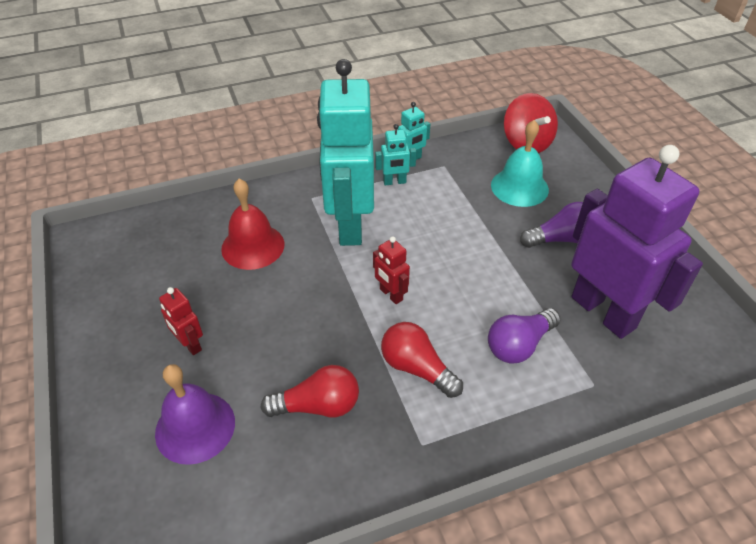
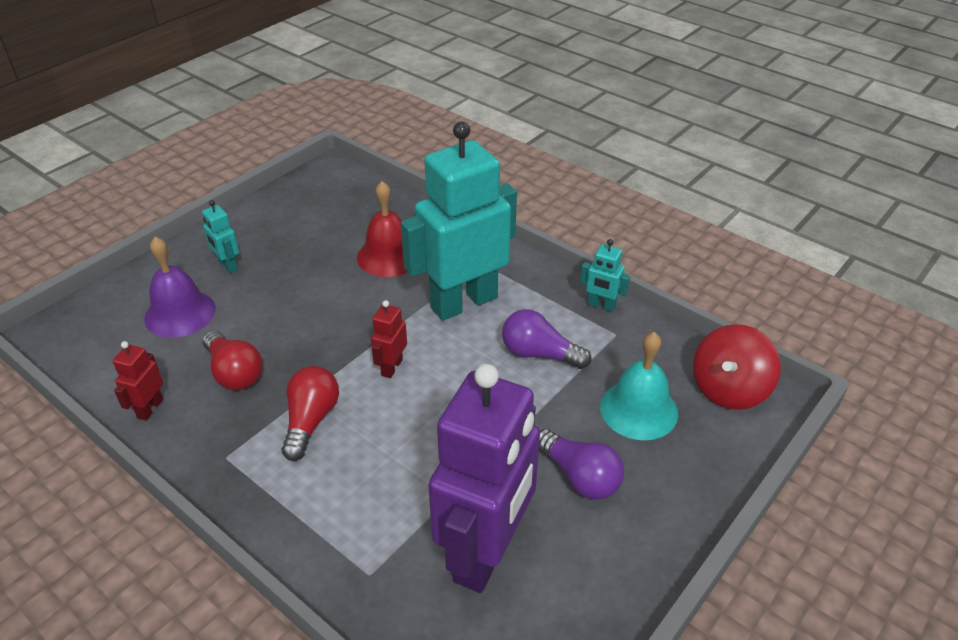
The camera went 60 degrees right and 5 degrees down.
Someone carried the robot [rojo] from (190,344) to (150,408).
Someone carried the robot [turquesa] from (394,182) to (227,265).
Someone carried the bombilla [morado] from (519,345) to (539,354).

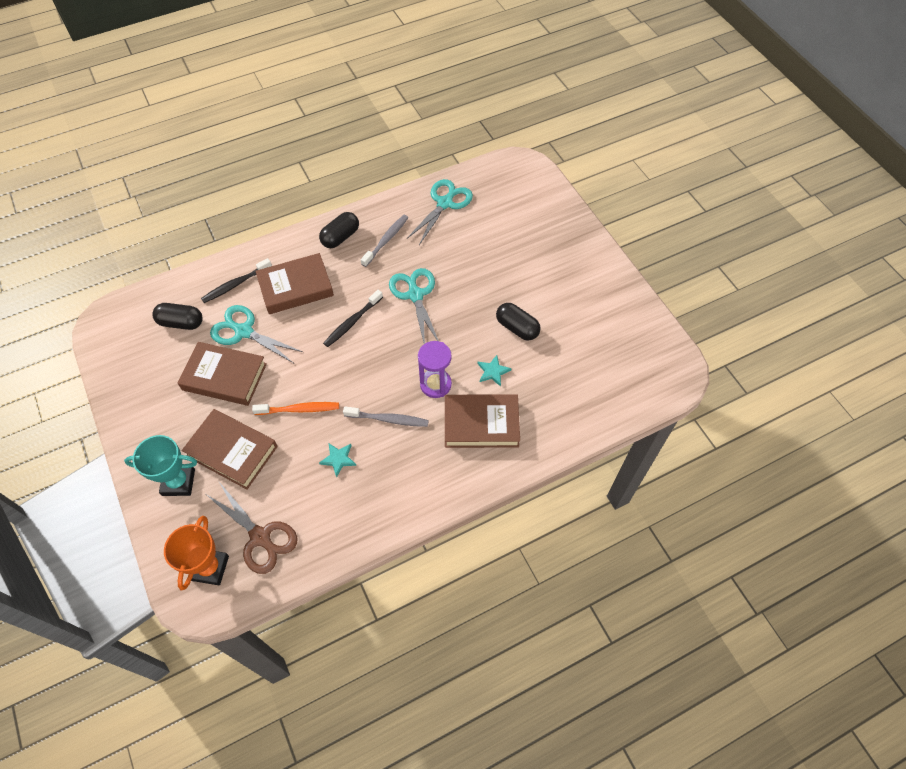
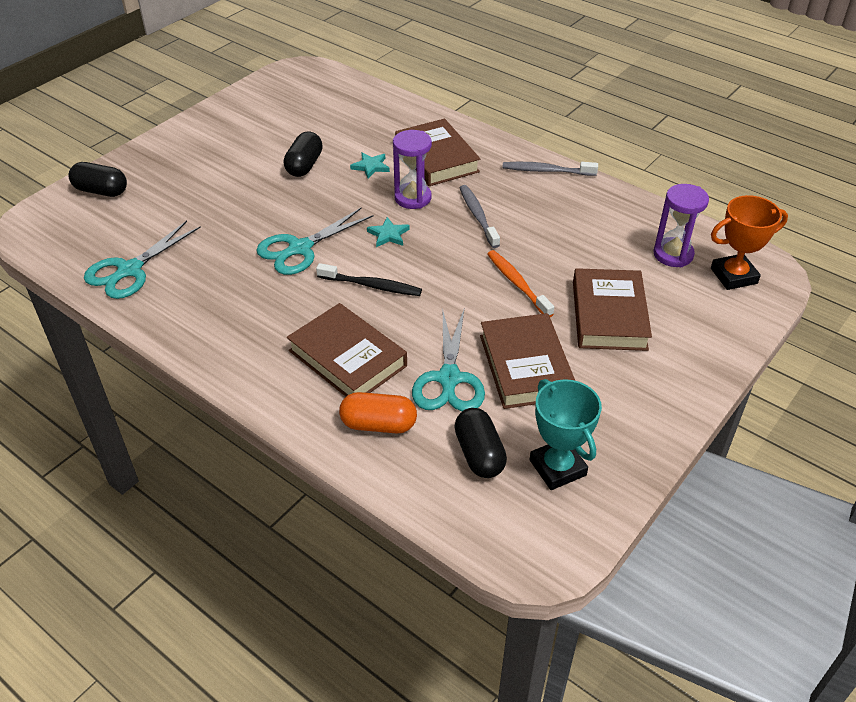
The camera went 115 degrees left and 15 degrees down.
Someone carried the cápsula [negro] from (340,237) to (101,191).
Someone rotated the tijeras [turquesa] at (445,203) by 60 degrees counterclockwise.
Someone swapped the cepillo de dientes [negro] at (235,284) for the cápsula [naranja] at (378,424).
Someone carried the estrella [turquesa] from (338,459) to (388,234).
Someone carried the cepillo de dientes [gris] from (386,240) to (546,171).
Someone carried the trofeo [turquesa] from (178,482) to (557,468).
Someone swapped the tijeras [marrón] at (260,537) for the reloj de arena [morado] at (673,254).

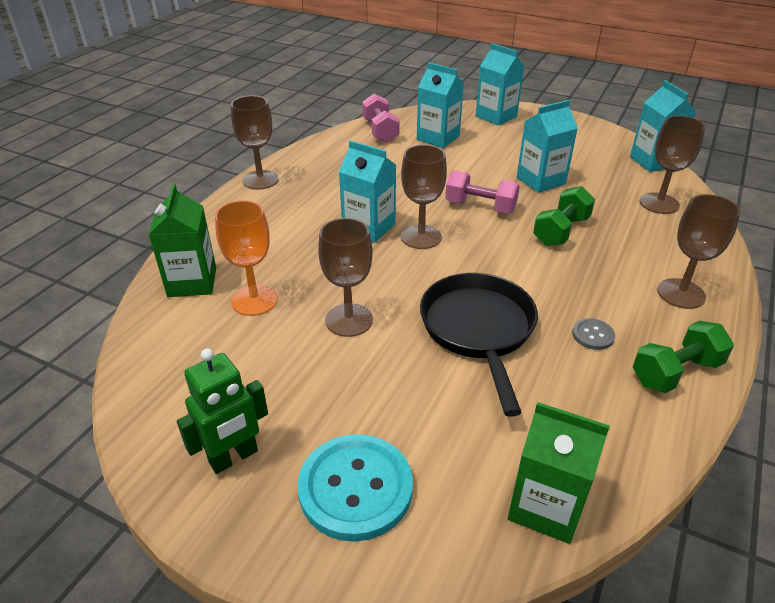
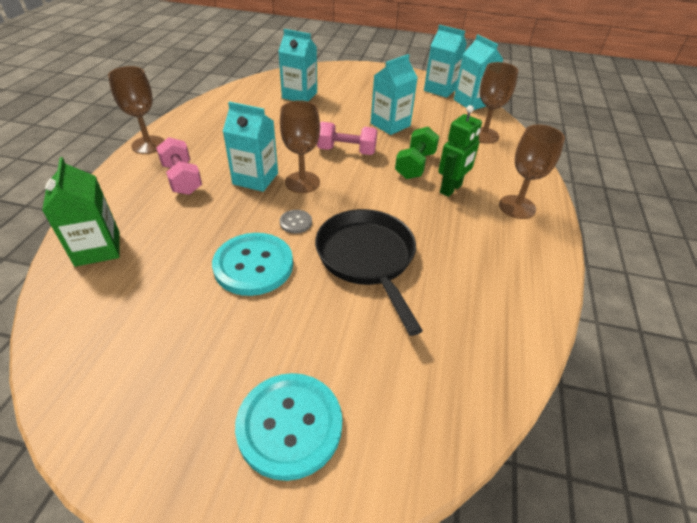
The camera went 15 degrees left and 5 degrees up.
Someone carried the mancuerna [rosa] from (380,131) to (182,179).
Someone swapped the copa [marrón] at (349,320) for the botón [turquesa] at (253,265).
Someone carried the botón [gris] from (593,335) to (295,222).
Someone carried the cartón de leche [turquesa] from (496,116) to (440,89).
Someone carried the robot [verde] from (234,457) to (451,189).
Someone took away the copa [naranja] at (254,300).
Someone took away the cartón de leche [verde] at (545,506).
Someone took away the mancuerna [verde] at (675,372).

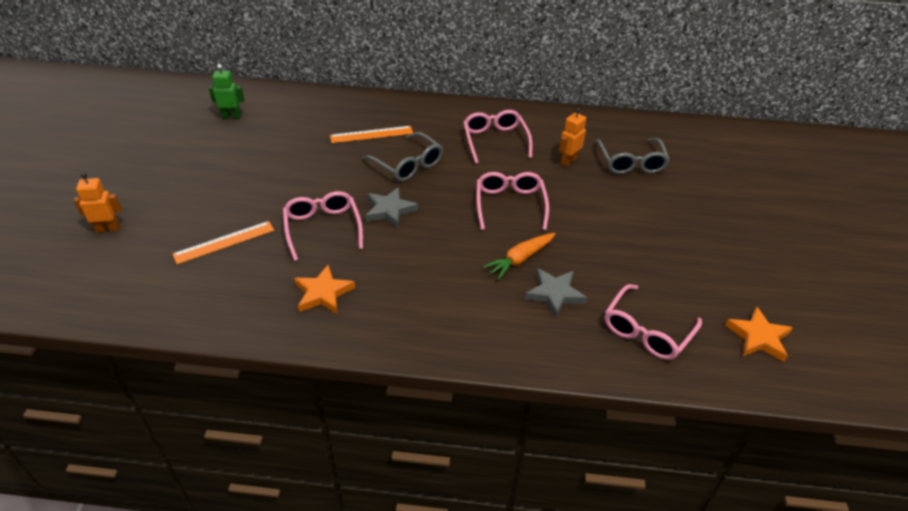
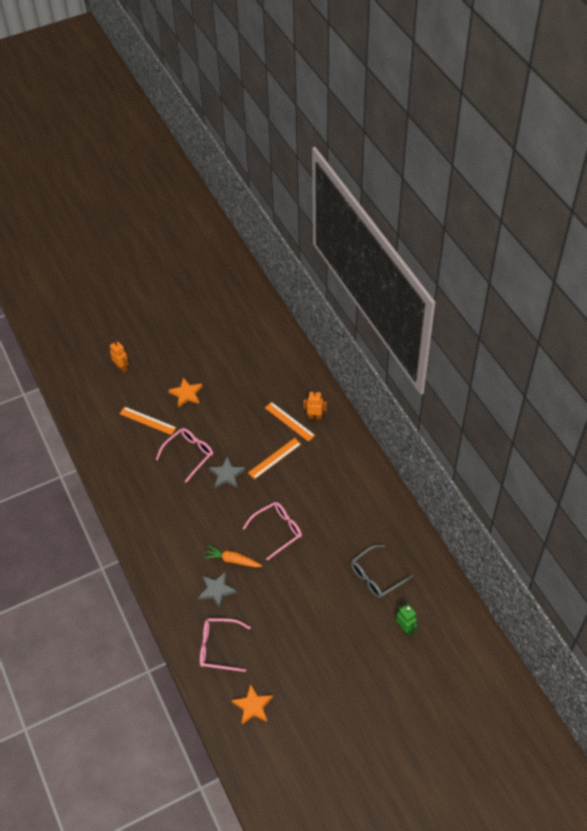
The camera went 60 degrees right and 10 degrees up.
Someone carried the estrella [naranja] from (323,293) to (186,394).
Someone swapped the gafas [gris] at (408,165) for the regla [naranja] at (274,458).
Someone carried the robot [naranja] from (568,161) to (315,416).
Someone carried the robot [verde] from (231,116) to (405,628).
Someone took away the gafas [rosa] at (495,140).

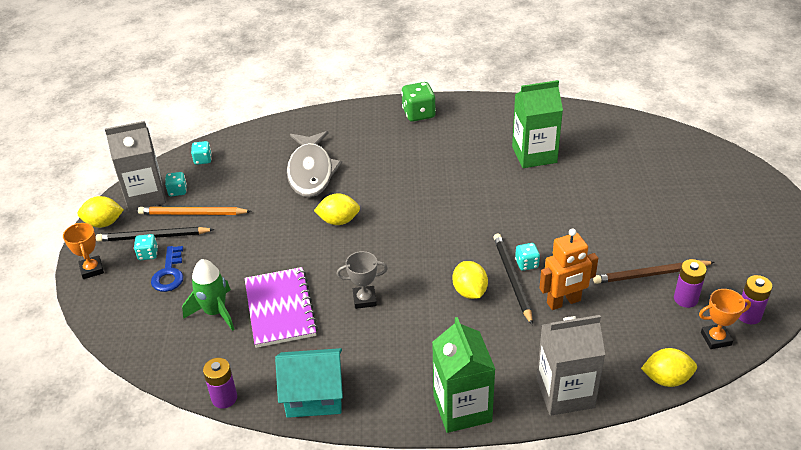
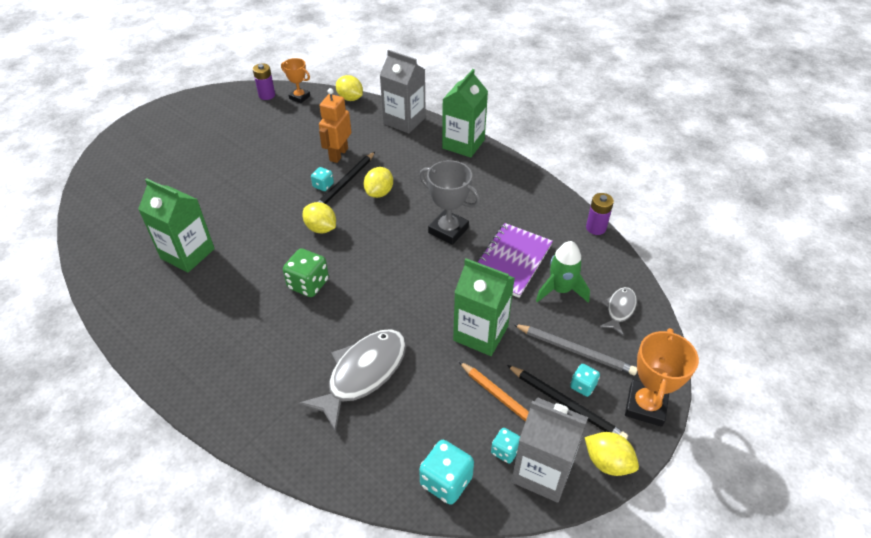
The camera went 140 degrees left and 5 degrees up.
Someone carried the dado [verde] from (418,114) to (308,284).
Someone carried the limón [amarillo] from (338,221) to (321,228).
Someone rotated the robot [naranja] at (564,302) by 90 degrees counterclockwise.
Someone scaled the trofeo [gris] at (364,299) by 1.57.
Someone scaled the dado [turquesa] at (203,160) by 1.72.
Someone put down the cartón de leche [verde] at (480,333).
Someone swapped the llave [azul] at (169,273) for the lápiz [gris] at (575,351).
Someone put down the pez [gris] at (619,310).
Someone scaled the trofeo [naranja] at (92,269) by 1.57.
Someone took away the casa [turquesa] at (314,396).
Someone took away the lápiz [marrón] at (651,274).
Someone took away the pila [morado] at (685,299).

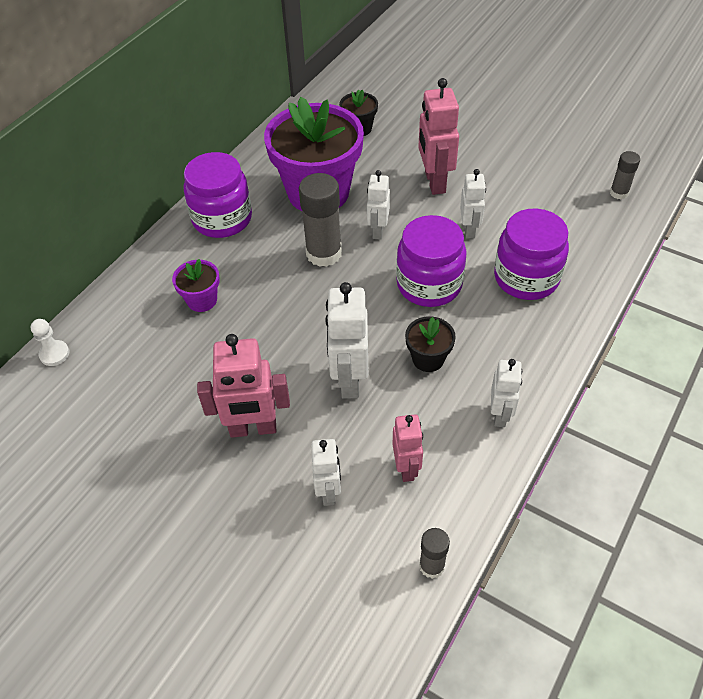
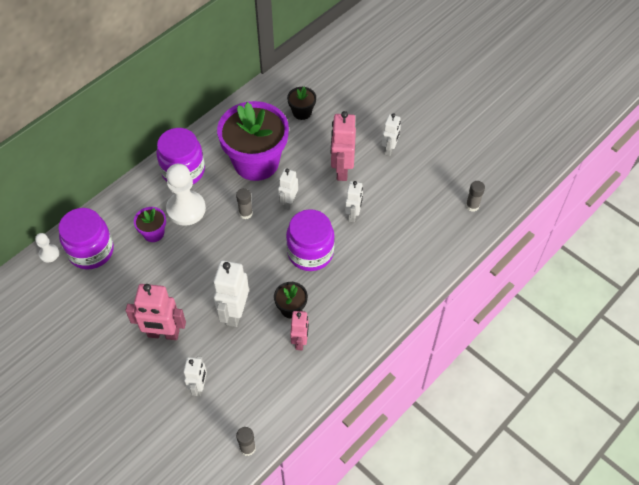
The camera went 10 degrees right and 5 degrees up.
Someone carried the tarro [morado] from (526,278) to (91,251).
Someone put down the peón [blanco] at (186,209).
Someone scaled the barra de pegamento [gris] at (324,253) by 0.54.
Someone carried the robot [rosa] from (406,468) to (300,341).
Someone carried the robot [blanco] from (500,415) to (389,149).

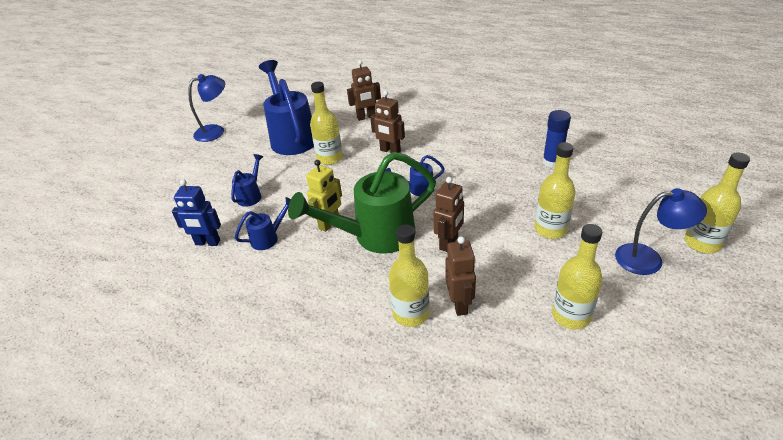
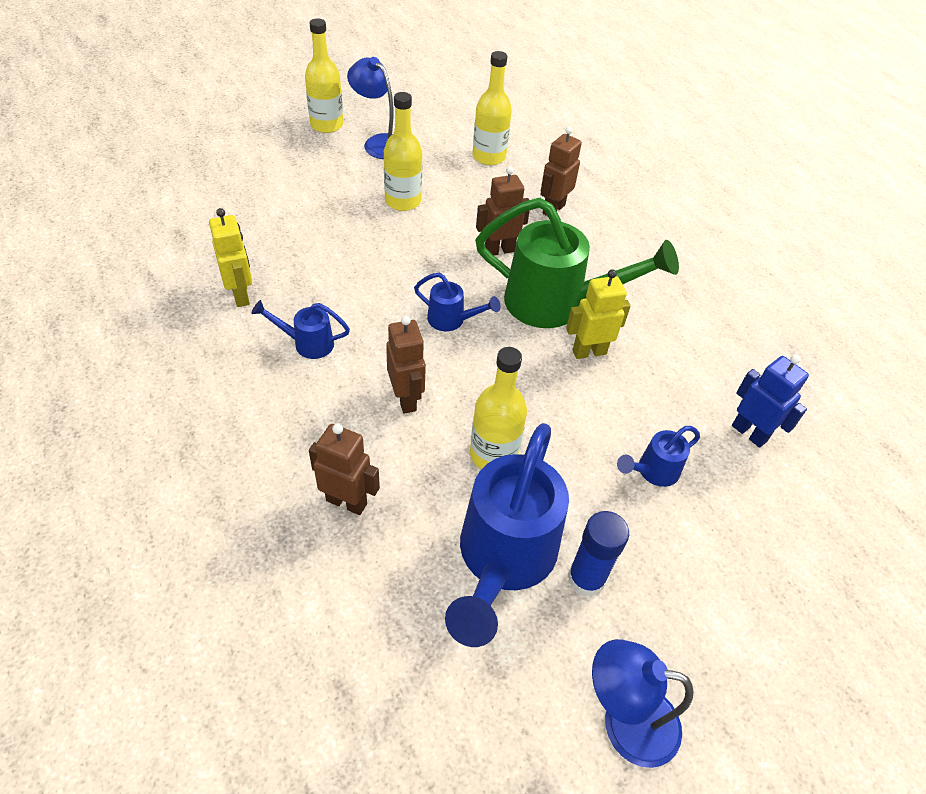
The camera went 145 degrees left and 10 degrees up.
Someone put down the robot [amarillo] at (241,295).
Someone carried the regadera [azul] from (268,238) to (307,343).
Someone carried the barra de pegamento [azul] from (552,162) to (586,579).
Someone took away the botella [amarillo] at (411,313).

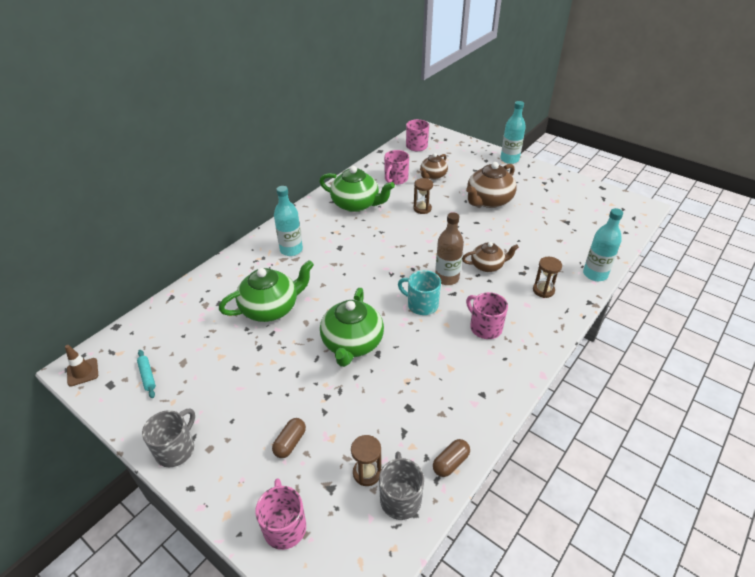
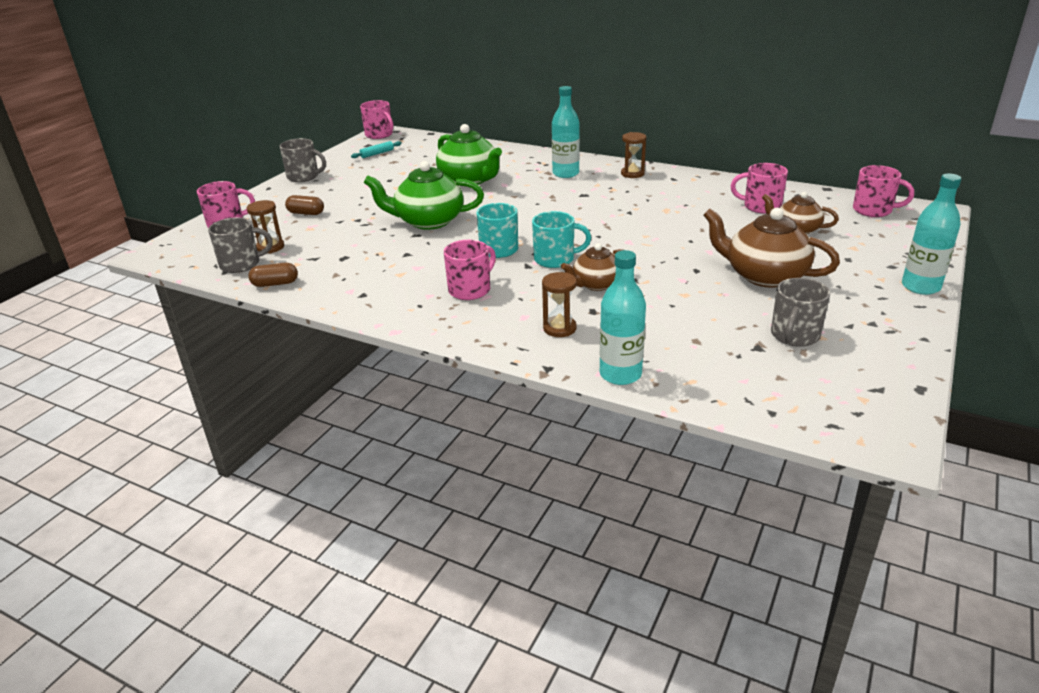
The camera went 80 degrees right and 10 degrees down.
Someone rotated the cápsula [marrón] at (450,462) by 45 degrees counterclockwise.
Someone swapped the cono de tráfico [marrón] at (82,372) for the taza [rosa] at (379,135).
Someone swapped the botella [marrón] at (447,278) for the taza [turquesa] at (555,259).
Someone rotated the tetera [marrón] at (487,265) by 75 degrees clockwise.
Someone carried the reloj de arena [marrón] from (422,208) to (632,174).
Someone put down the taza [gris] at (794,336).
Someone took away the tetera [verde] at (356,204).

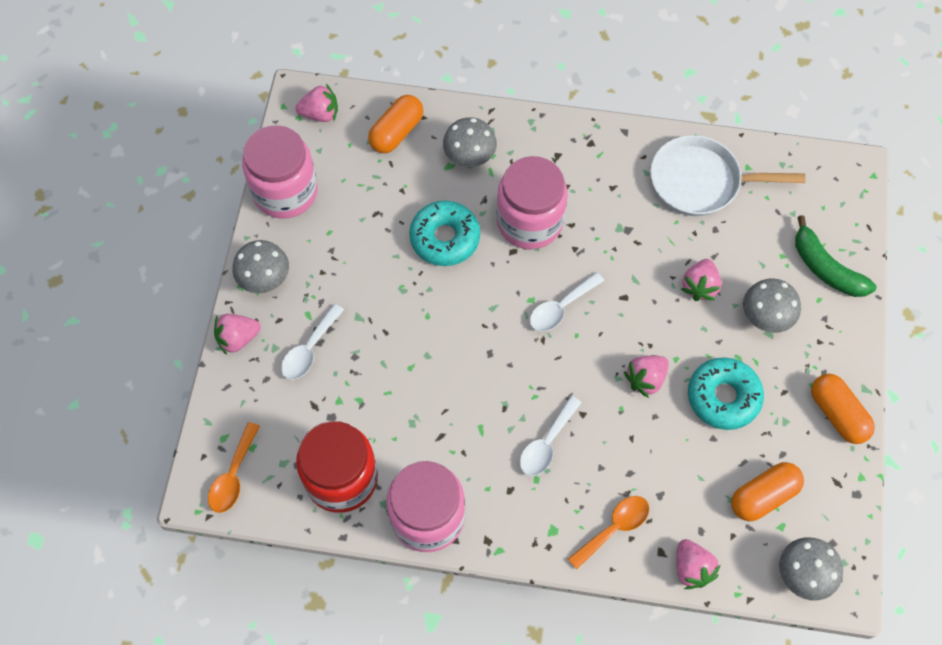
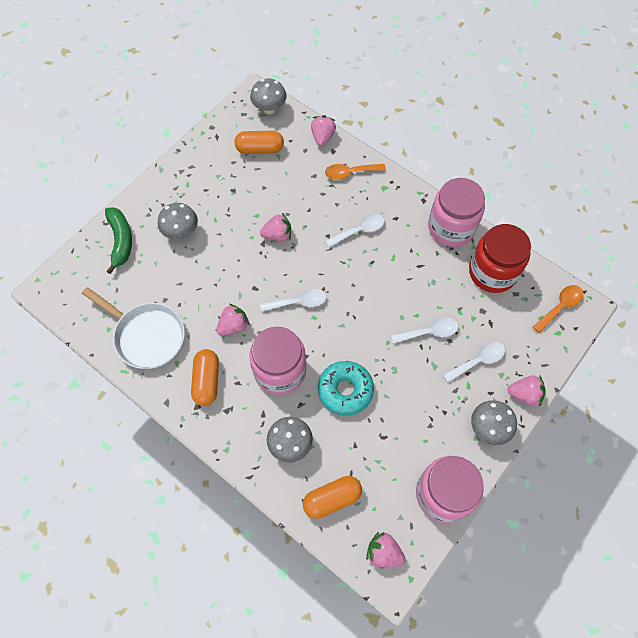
The camera went 150 degrees left and 0 degrees up.
Someone carried the cápsula [naranja] from (837,414) to (207,381).
Someone carried the fresa [rosa] from (699,286) to (233,326).
Someone put down the cuchara [blanco] at (429,332).
Someone took away the rosquilla [turquesa] at (723,397).

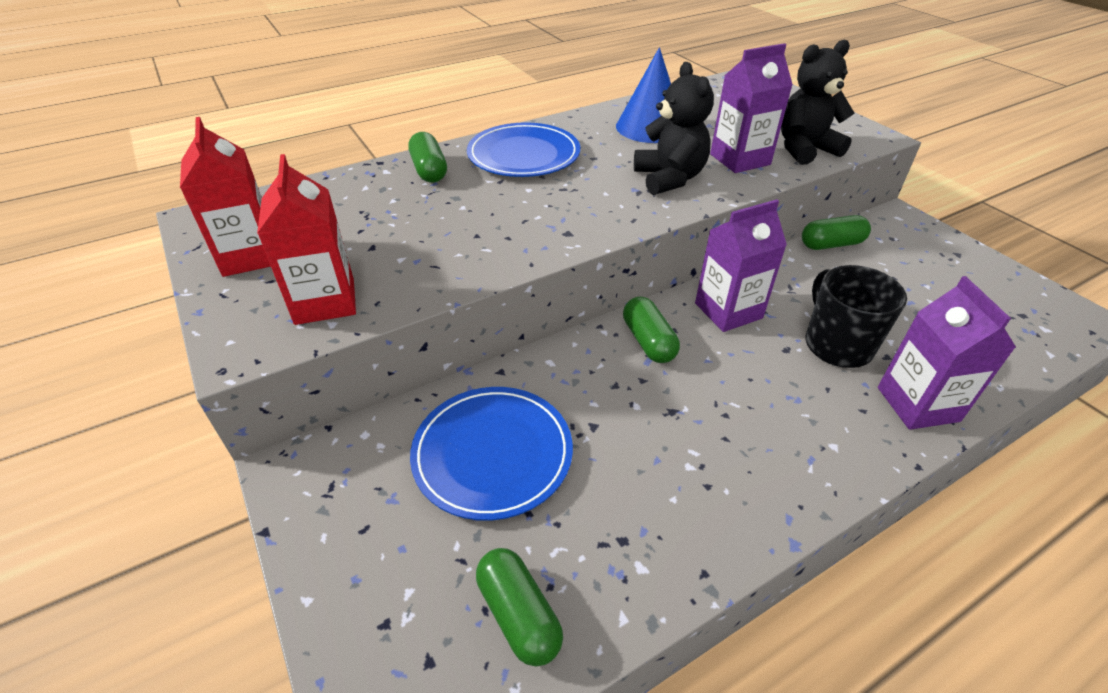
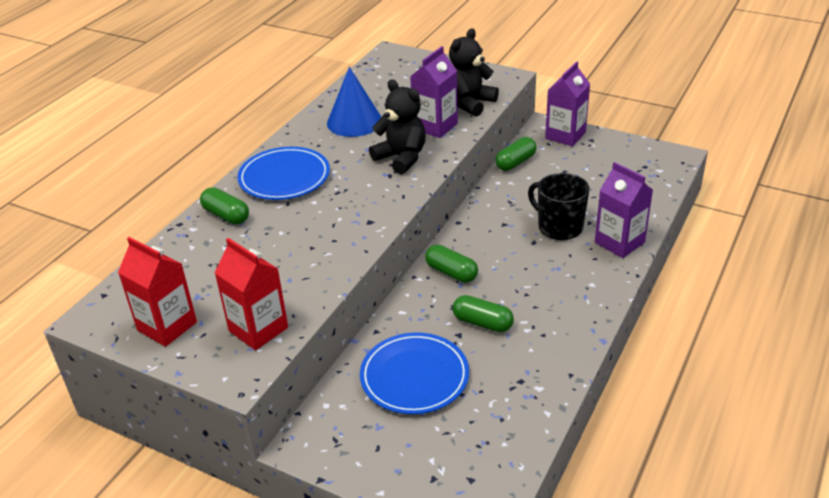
The camera went 30 degrees left and 5 degrees down.
Someone carried the cápsula [verde] from (519,614) to (482,323).
Someone carried the cartón de leche [morado] from (728,311) to (565,135).

